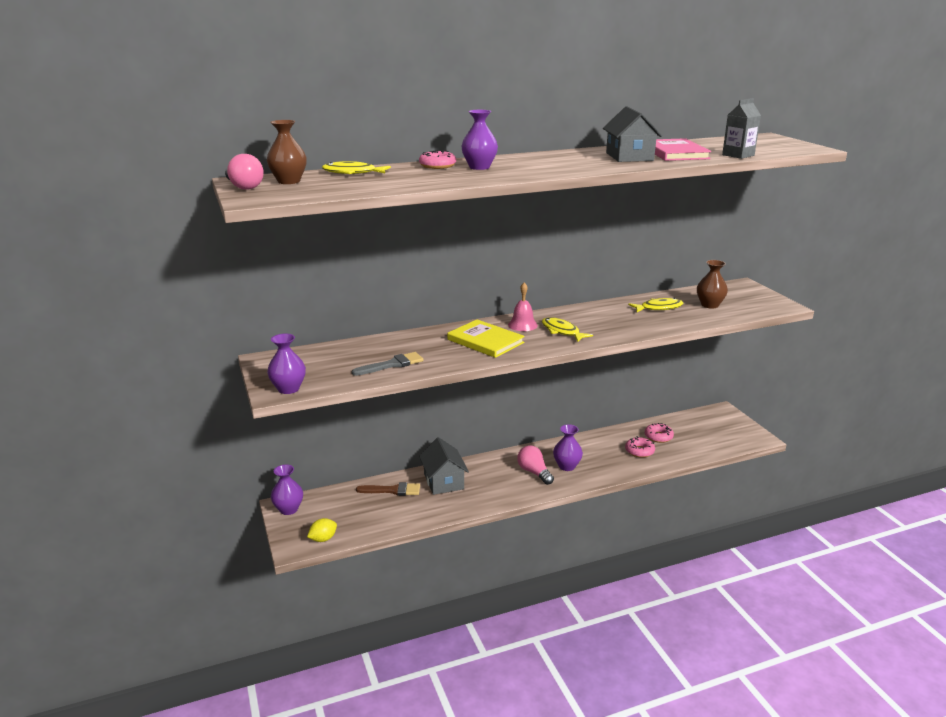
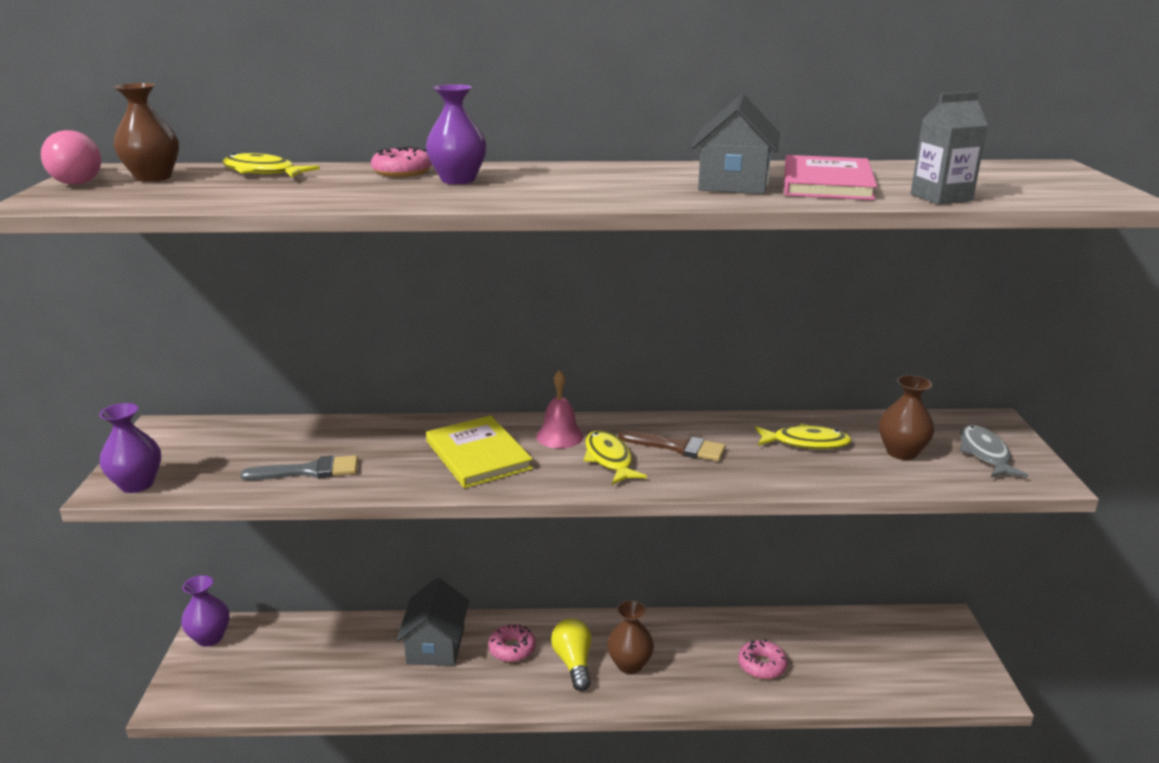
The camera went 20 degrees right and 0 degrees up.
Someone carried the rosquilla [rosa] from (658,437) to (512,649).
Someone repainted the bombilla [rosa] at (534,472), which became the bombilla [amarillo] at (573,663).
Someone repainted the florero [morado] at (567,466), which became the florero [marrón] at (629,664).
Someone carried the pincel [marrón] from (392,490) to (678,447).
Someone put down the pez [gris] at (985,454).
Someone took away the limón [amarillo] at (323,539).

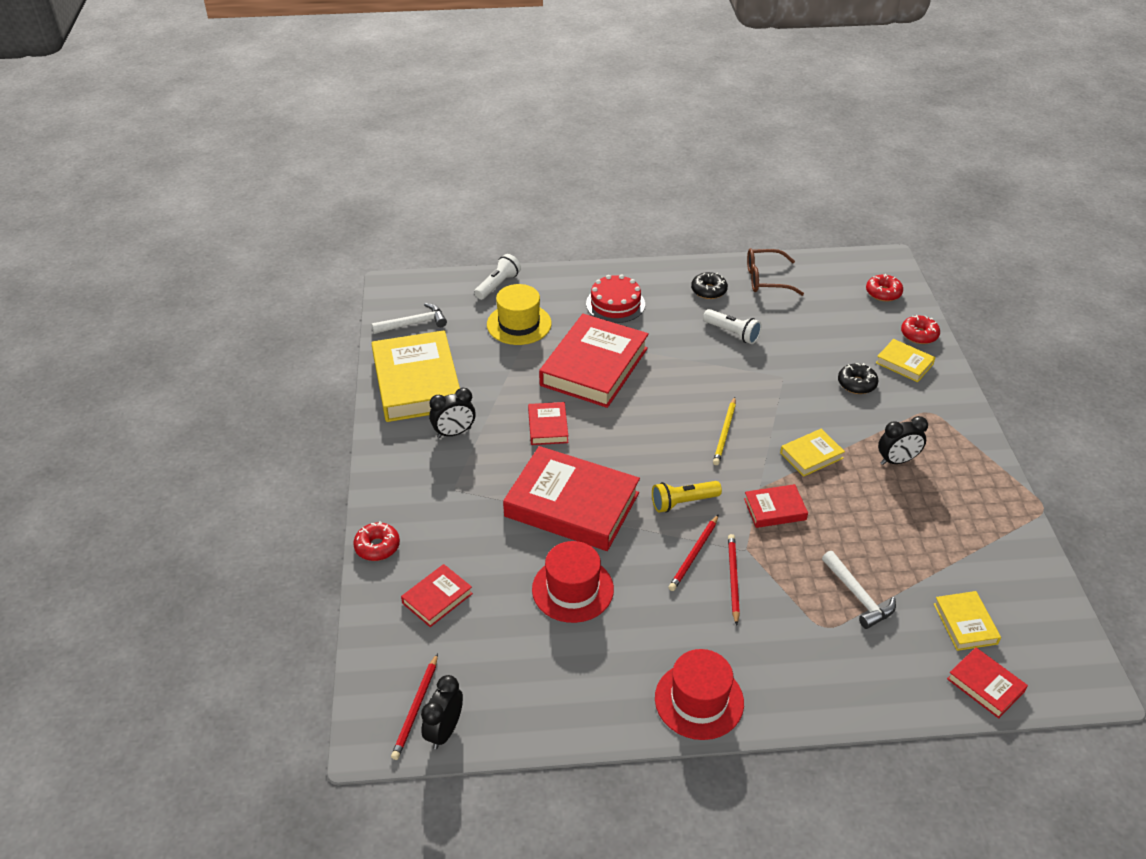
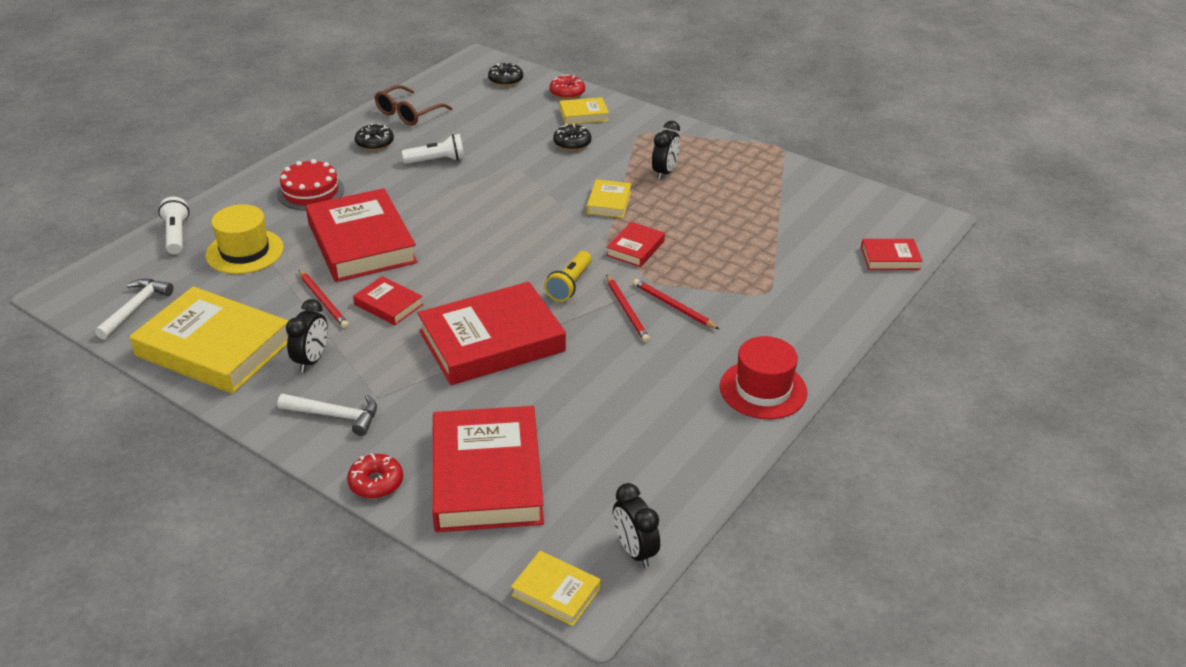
The camera went 50 degrees left and 5 degrees down.
Someone carried the martillo [blanco] from (858,596) to (335,415).
Someone carried the lápiz [rojo] from (416,708) to (323,301).
Someone scaled the libro [rojo] at (437,598) by 2.12.
Someone repainted the rosquilla [rojo] at (883,293), which became the rosquilla [negro] at (505,80).
Someone carried the libro [amarillo] from (965,624) to (556,592).
Someone took away the sombrero [rojo] at (572,589).
Someone took away the lápiz [amarillo] at (725,433).

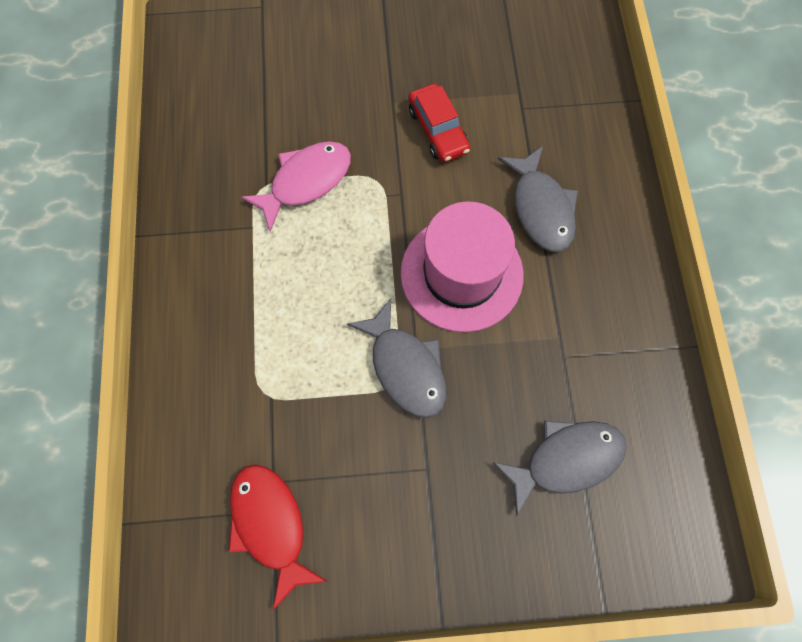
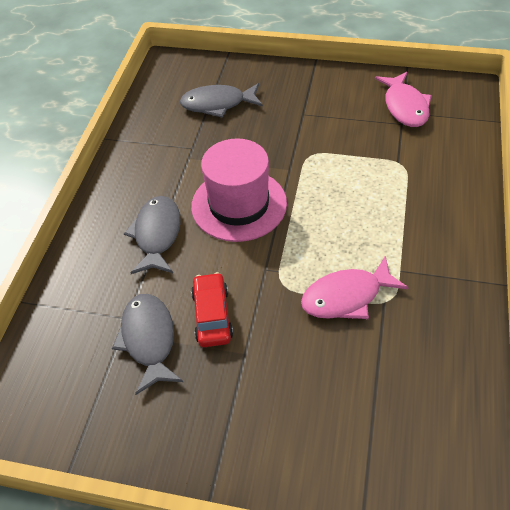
The camera went 160 degrees left and 20 degrees down.
Someone carried the pez [gris] from (405,367) to (149,340).
Someone repainted the pez [rojo] at (271,525), which became the pez [rosa] at (405,106).

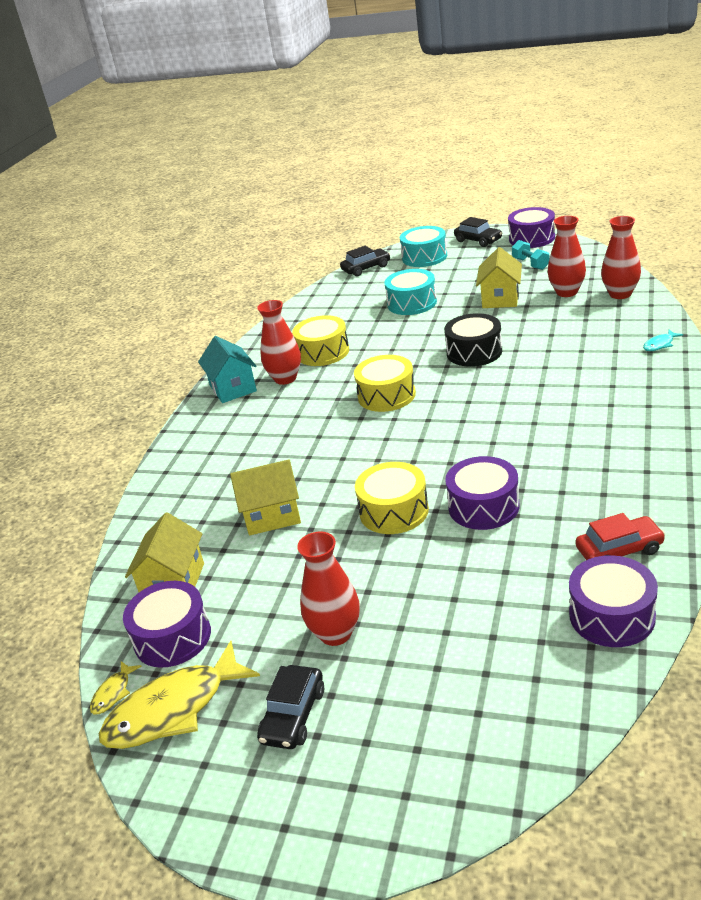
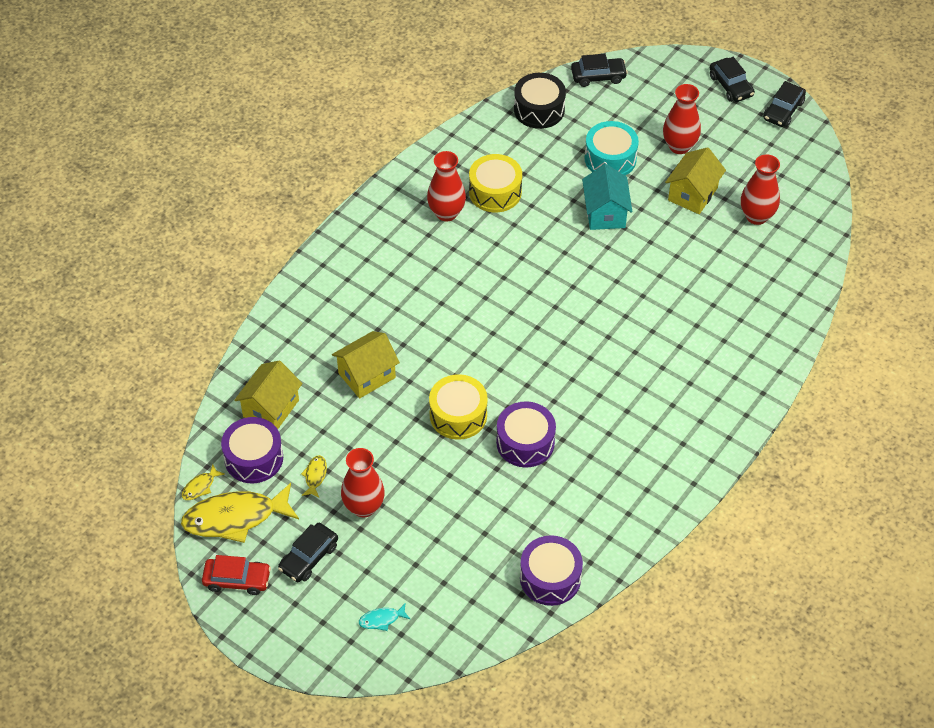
The camera went 15 degrees right and 20 degrees up.
Someone carried the coche [rojo] from (619,550) to (237,580).
Someone put down the pez [amarillo] at (315,476).
Someone rotated the casa [amarillo] at (272,515) by 45 degrees counterclockwise.
Someone carried the pez [turquesa] from (660,344) to (382,619).
Someone carried the tambor [negro] from (474,352) to (539,109).
Someone carried the casa [turquesa] from (233,388) to (605,213).
Someone carried the florero [rojo] from (620,294) to (679,146).
Someone swapped the tambor [morado] at (531,238) for the coche [negro] at (783,110).
Someone took away the tambor [amarillo] at (386,395).
Someone took away the tambor [turquesa] at (424,257).
Someone took away the mancuerna [turquesa] at (530,264).

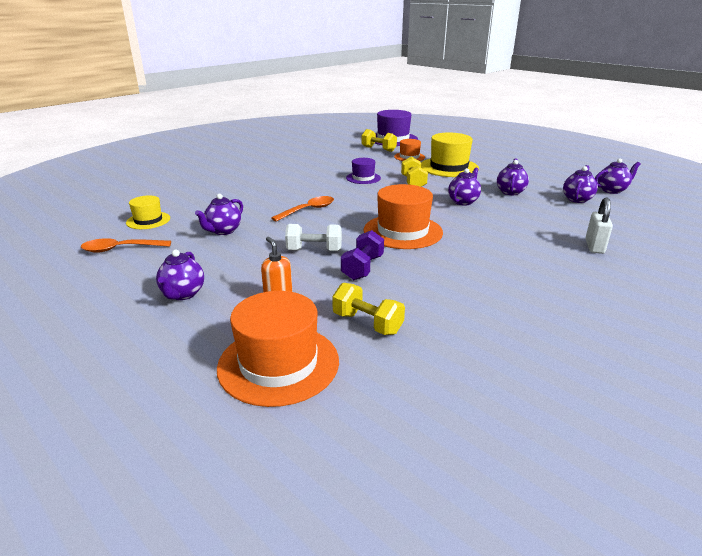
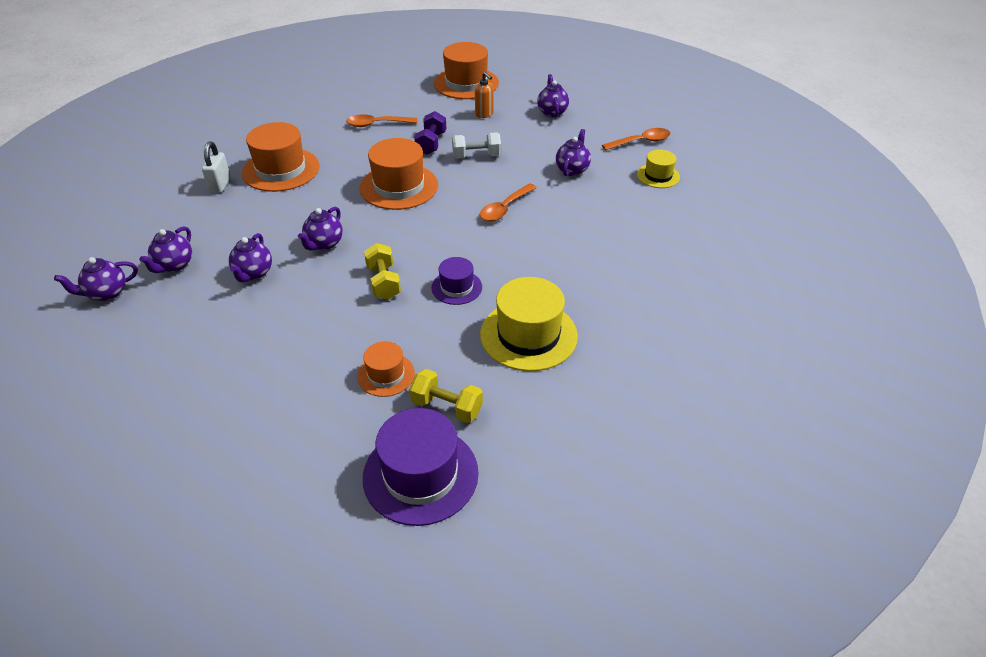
The camera went 170 degrees right and 15 degrees up.
Someone put down the sombrero [naranja] at (281,170).
Someone put down the cuchara [naranja] at (377,124).
Someone carried the sombrero [amarillo] from (449,167) to (528,335).
Someone took away the mancuerna [amarillo] at (367,323).

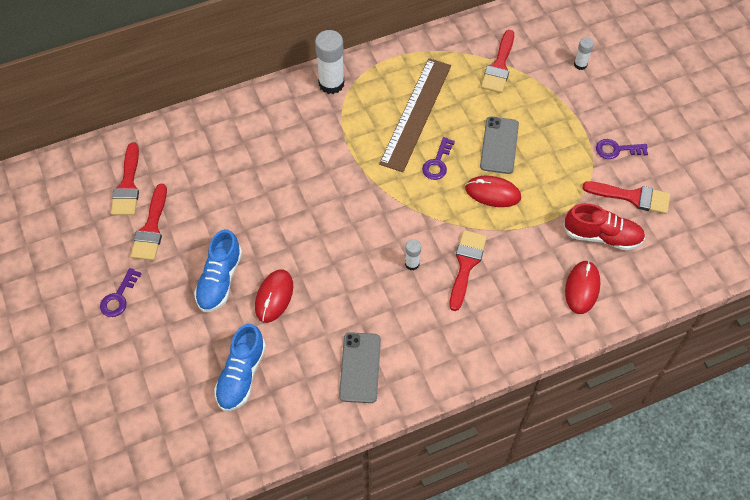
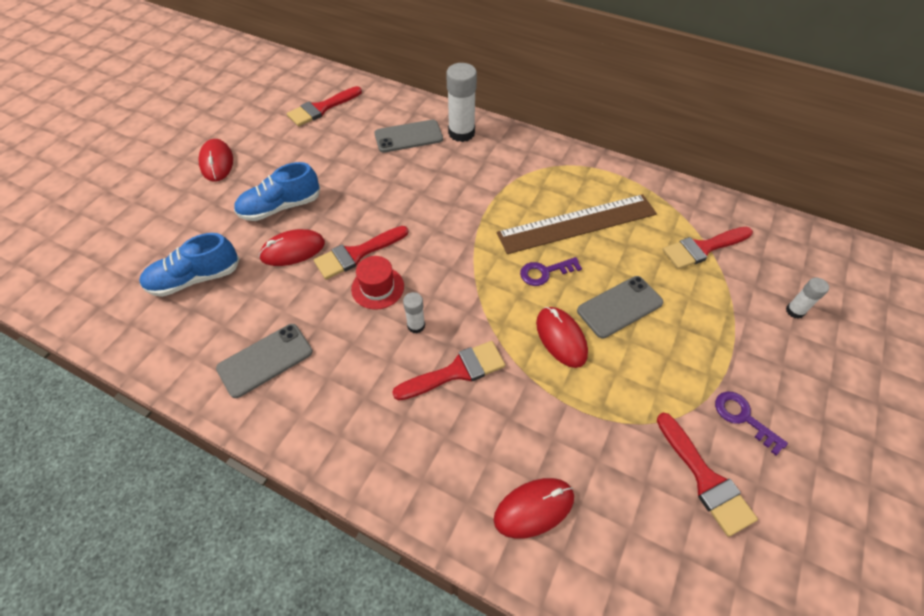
The camera went 50 degrees right and 5 degrees down.
Someone swapped the llave [morado] at (119,297) for the ratón [rojo] at (217,162).
Someone carried the pincel [rojo] from (151,228) to (356,254).
Someone put down the sombrero [rojo] at (377,287).
Someone put down the móvil [gris] at (408,136).
Someone carried the barra de pegamento [blanco] from (331,83) to (461,133).
Someone took away the zapato [rojo] at (602,236).

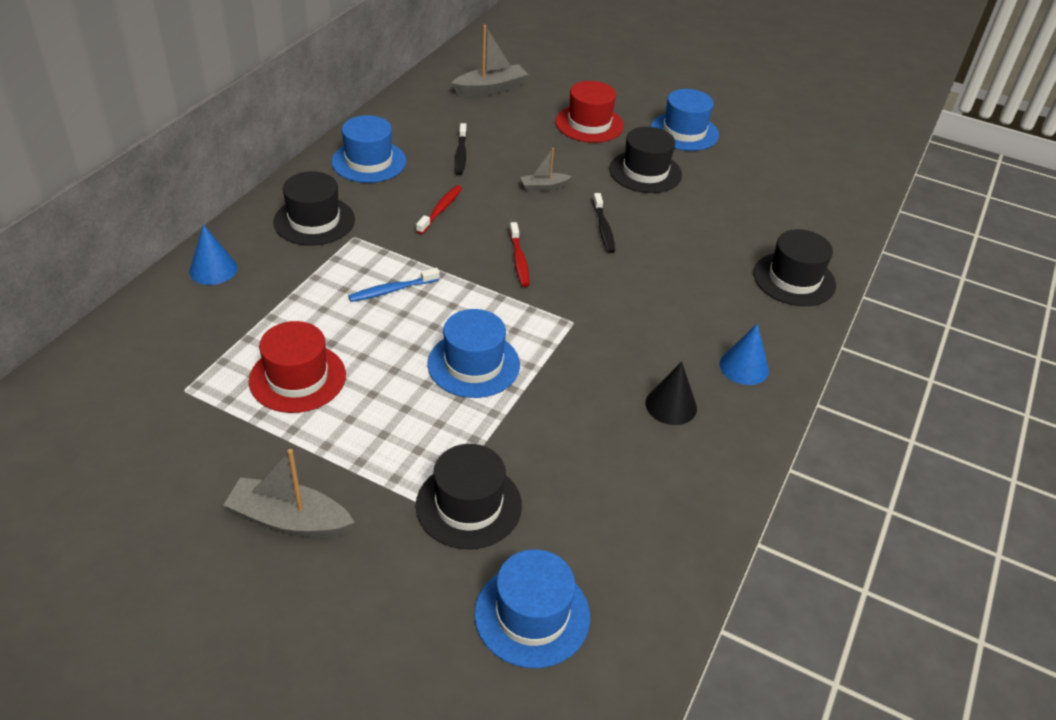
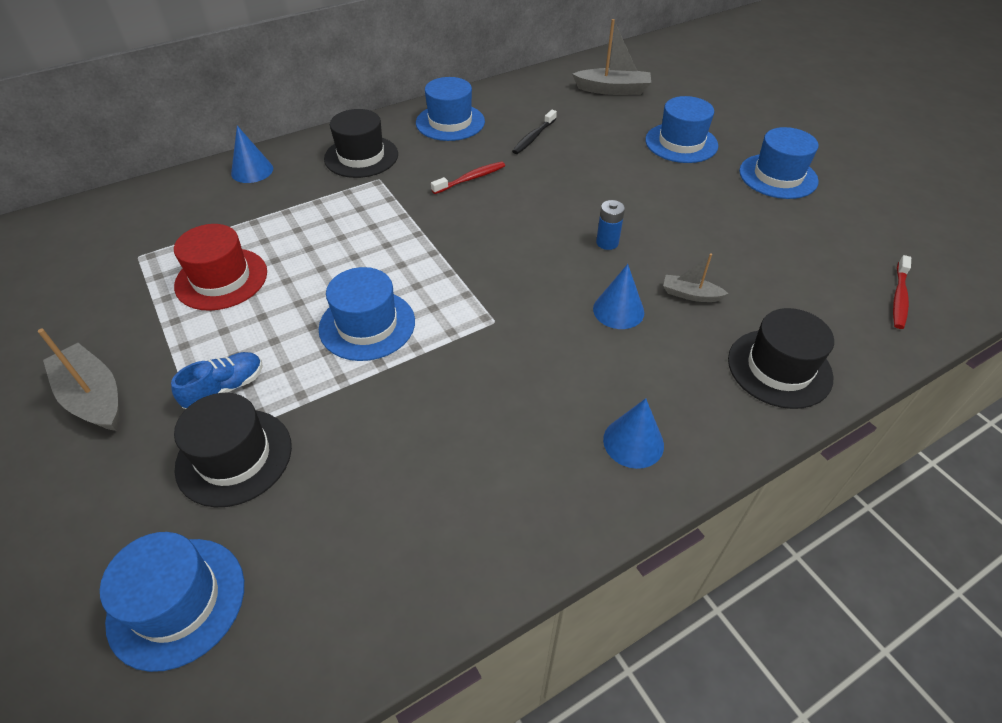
The camera went 35 degrees right and 5 degrees up.
Someone put down the zapato [azul] at (225,389).
Someone put down the cono [azul] at (618,310).
Someone swapped the cepillo de dientes [negro] at (603,228) for the pila [azul] at (607,242).
Someone repainted the sombrero [rojo] at (589,124), which became the sombrero [azul] at (681,143).
Someone carried the barco [gris] from (544,187) to (690,294).
Someone carried the cepillo de dientes [rojo] from (519,260) to (899,297).
Someone took away the cepillo de dientes [azul] at (392,290).
Someone took away the sombrero [negro] at (645,172).
Someone took away the cono [negro] at (671,405).

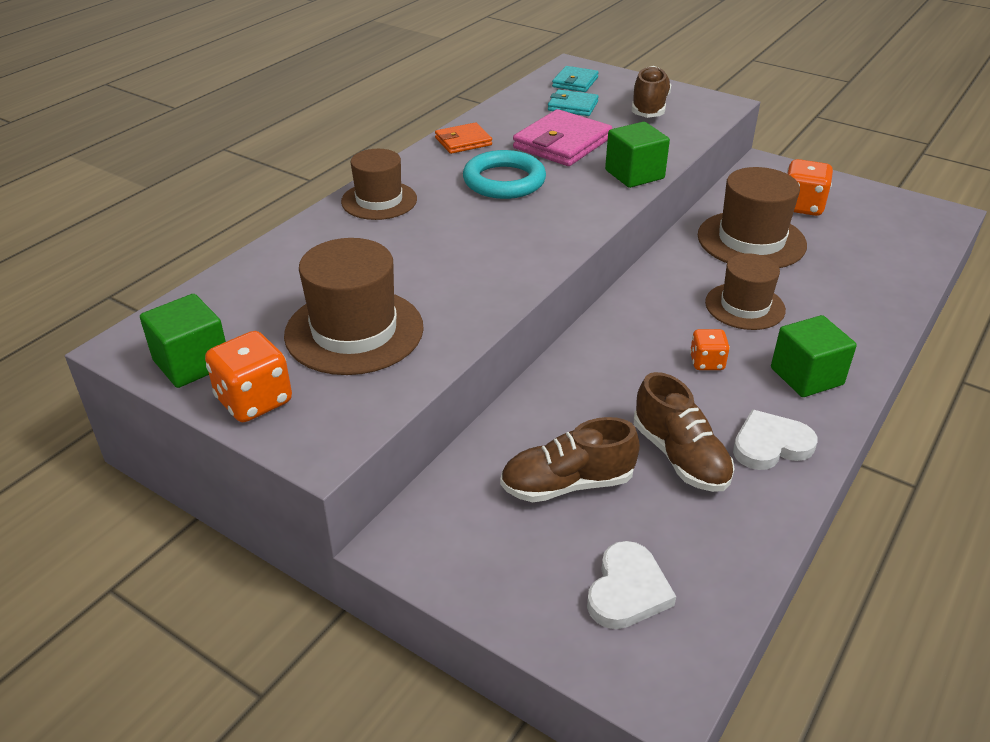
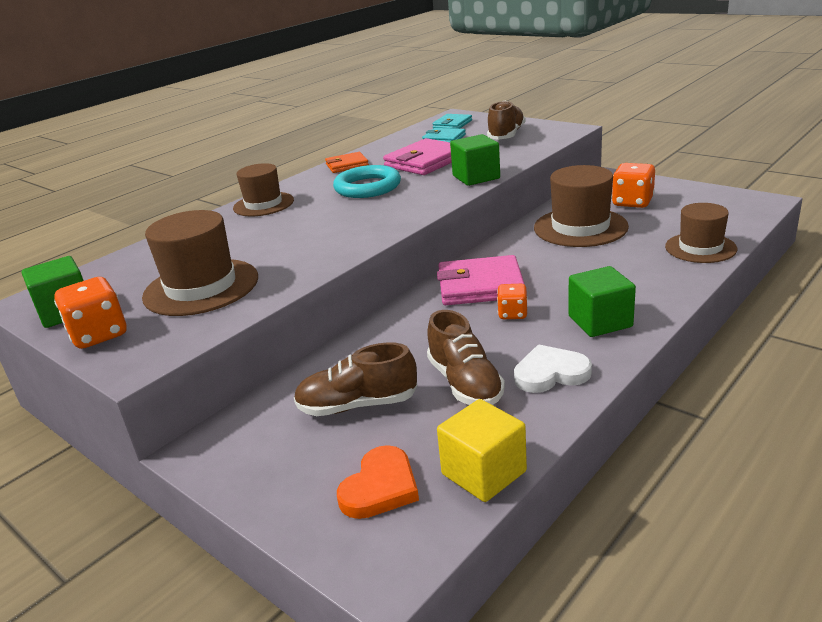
The camera went 10 degrees right and 10 degrees down.
Someone repainted the corazón [blanco] at (627,590), which became the corazón [naranja] at (380,487).
Someone put down the cartera [rosa] at (480,286).
Someone put down the cubo [amarillo] at (483,473).
Someone carried the sombrero [marrón] from (745,306) to (700,248).

